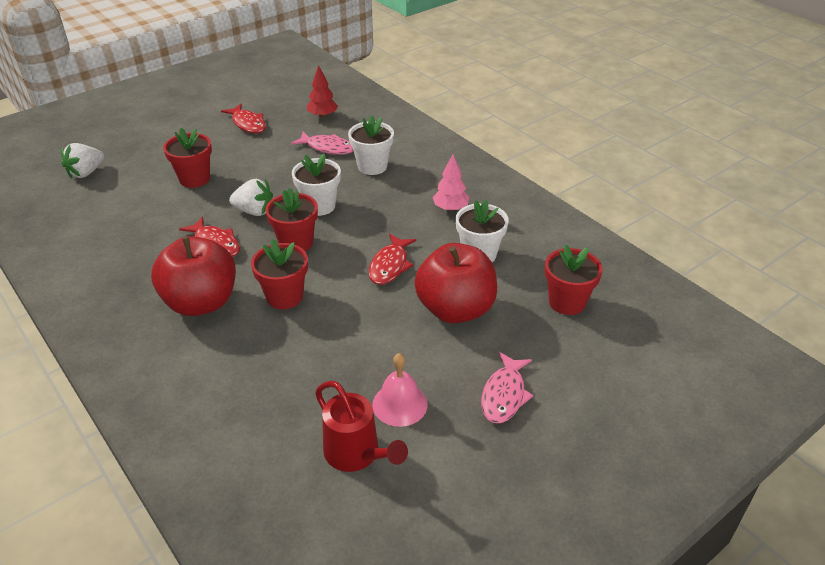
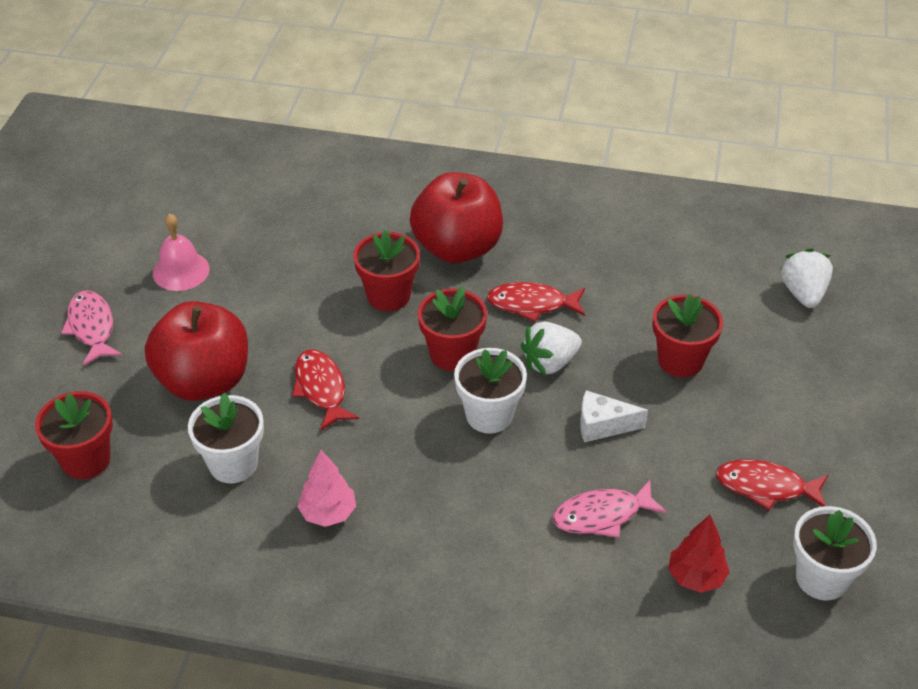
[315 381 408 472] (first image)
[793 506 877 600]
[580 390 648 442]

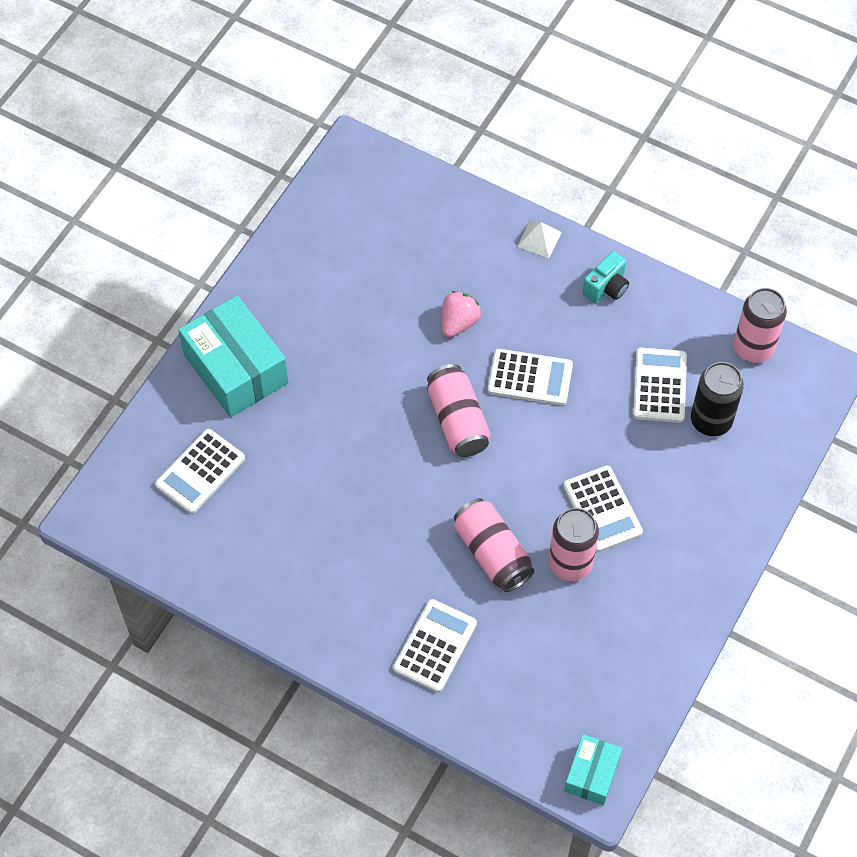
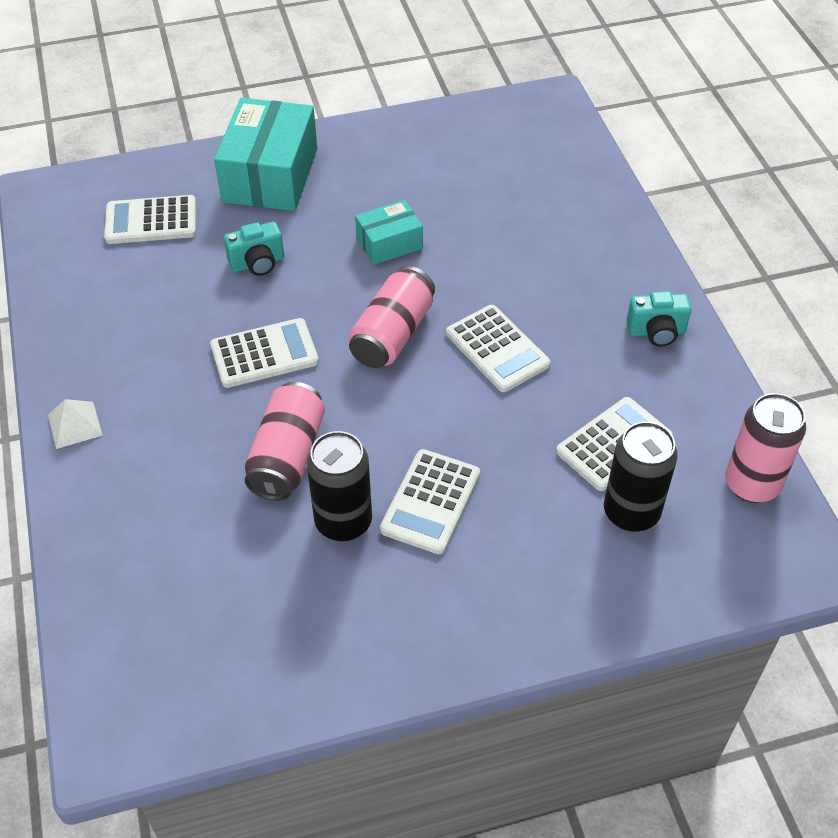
[210 318 319 388]
[442 291 481 337] (first image)
[48 399 103 449]
[307 431 372 542]
[355 200 423 265]
[224 222 284 276]

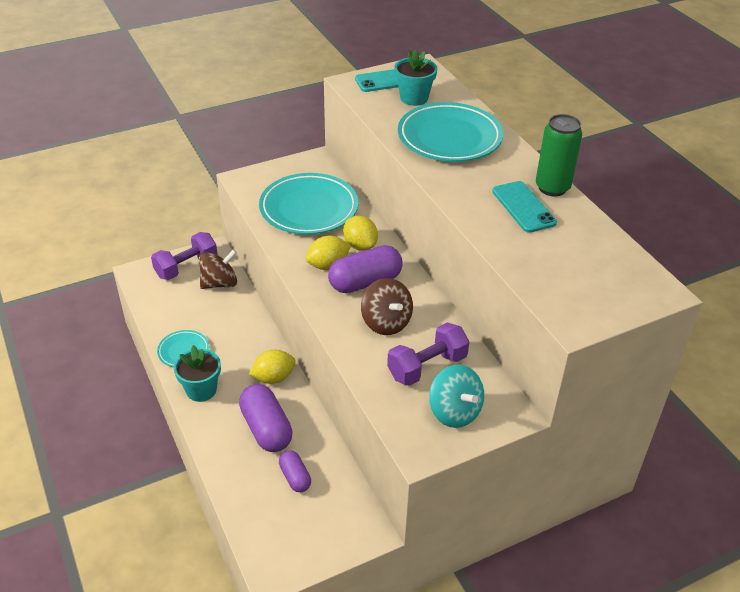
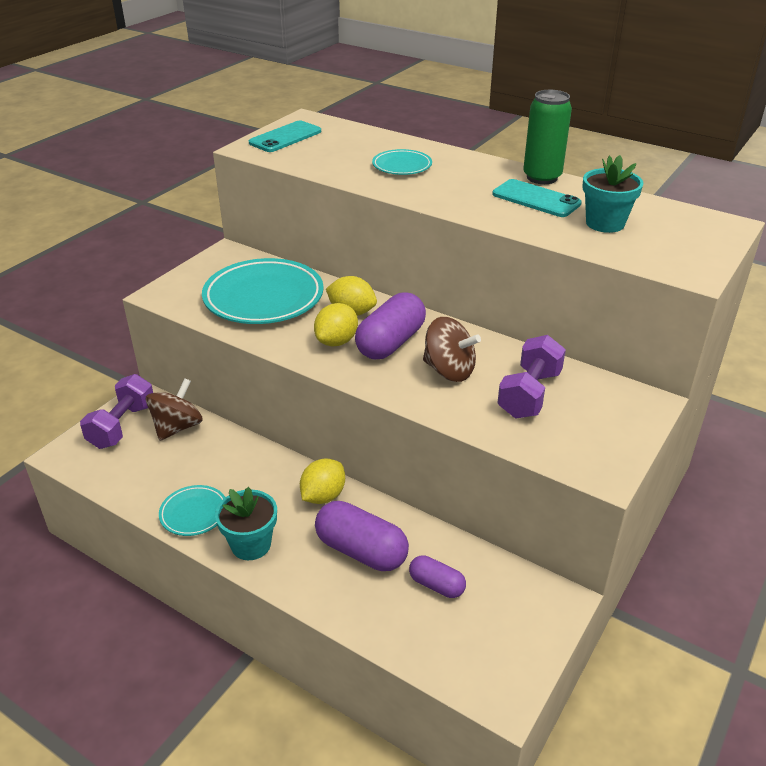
[582 155 644 233]
[372 149 432 175]
[429 365 484 428] (first image)

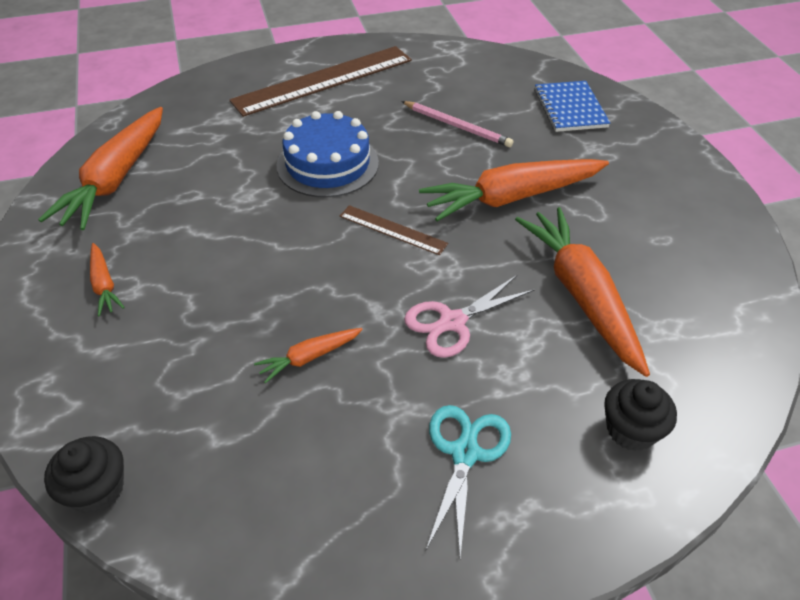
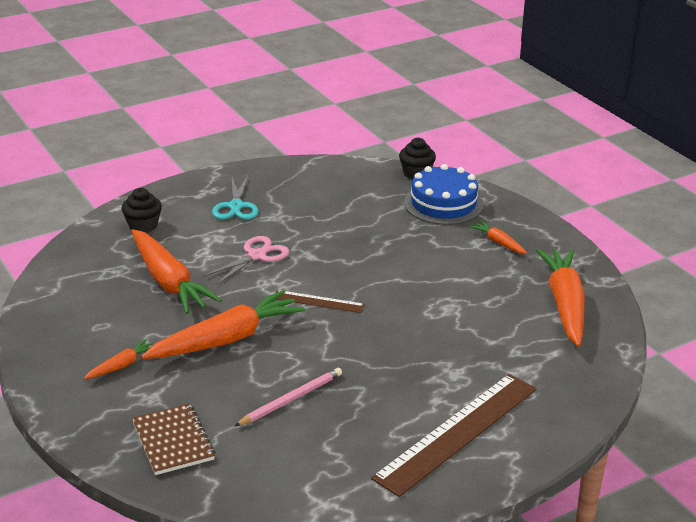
[84 339 153 379]
[404 164 484 225]
[235 368 342 426]
[132 403 215 475]

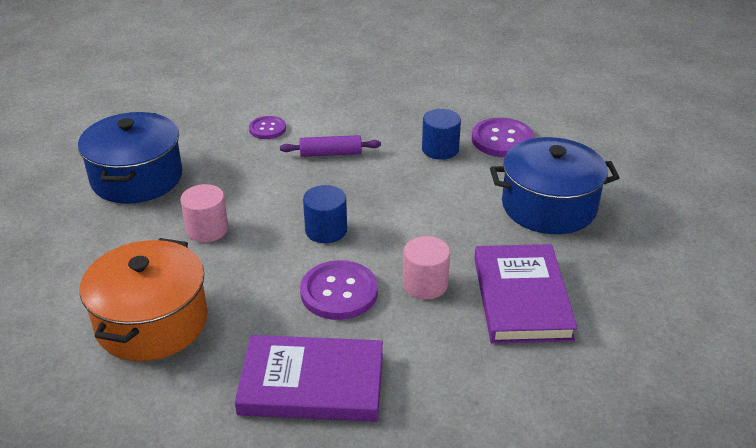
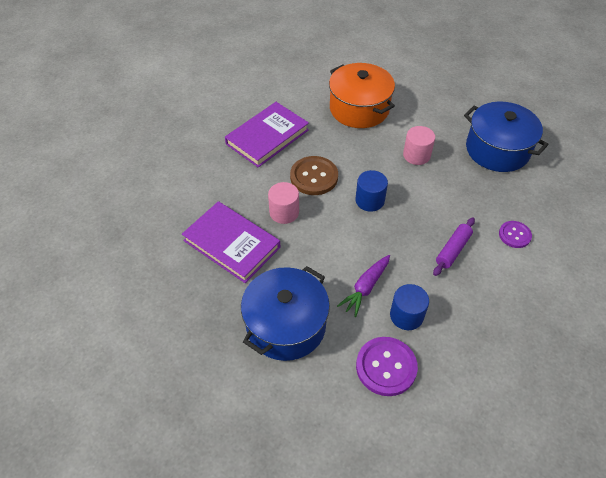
[290 156 338 195]
[337 255 390 317]

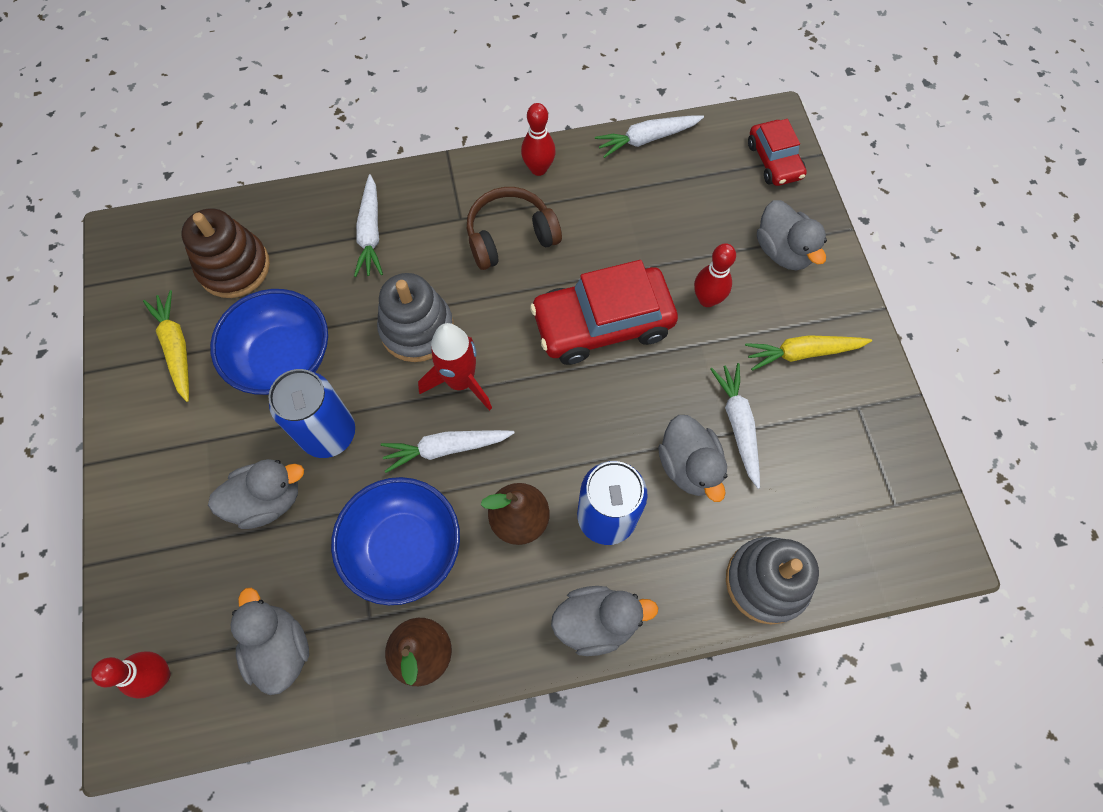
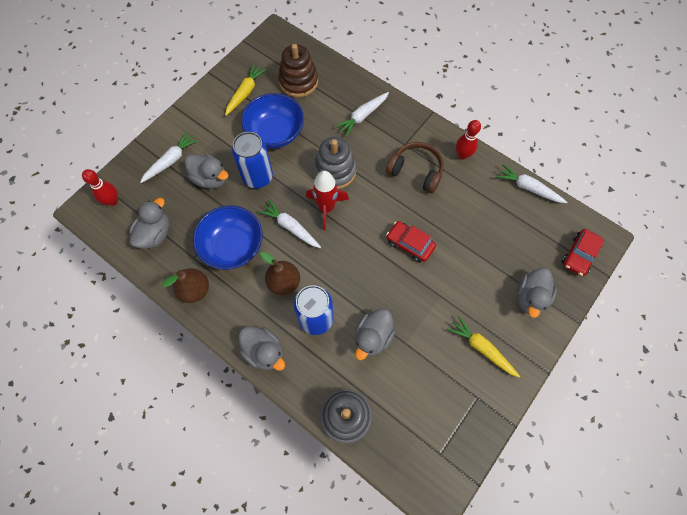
[386 221 436 263]
[694 243 736 307] (first image)
[140 131 199 183]

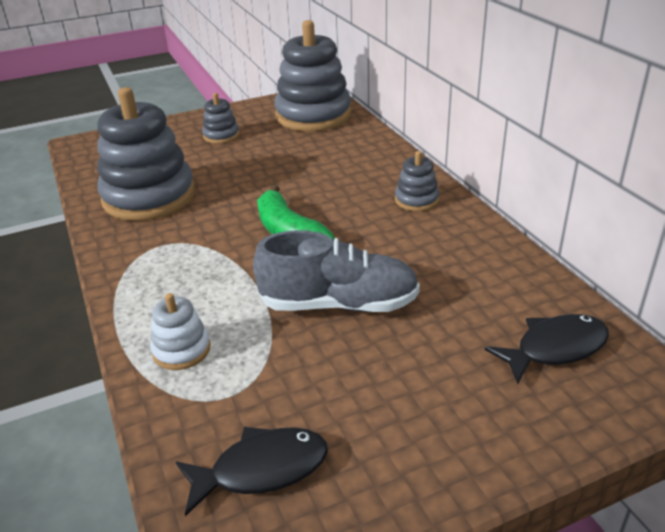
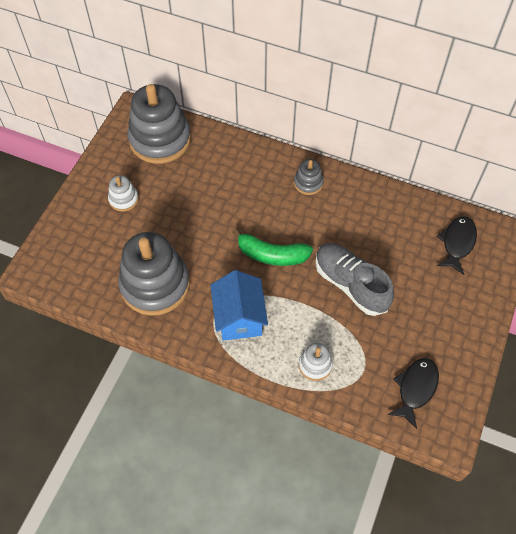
[108 175 139 212]
[315 243 394 316]
[210 270 268 341]

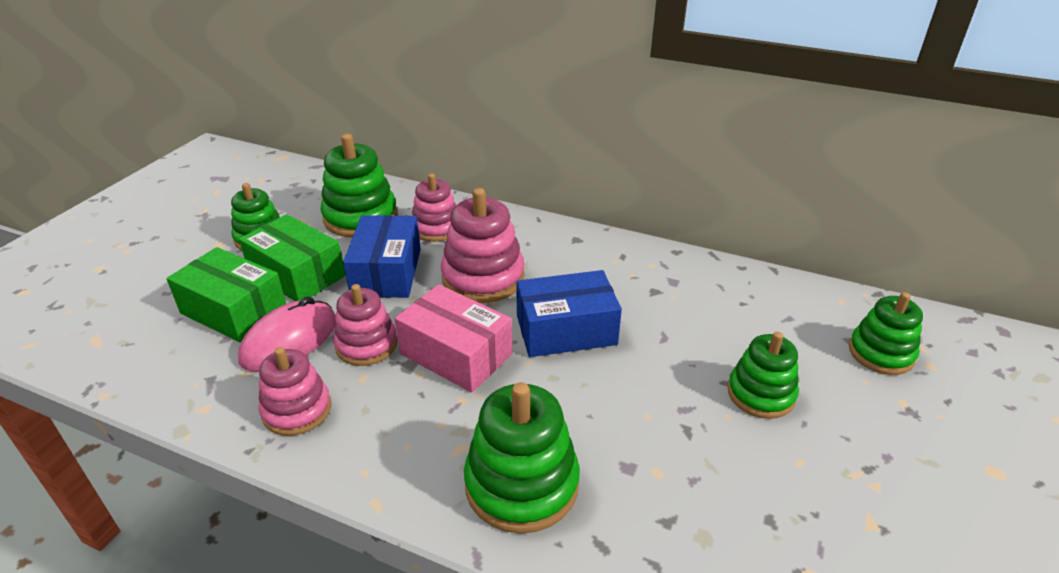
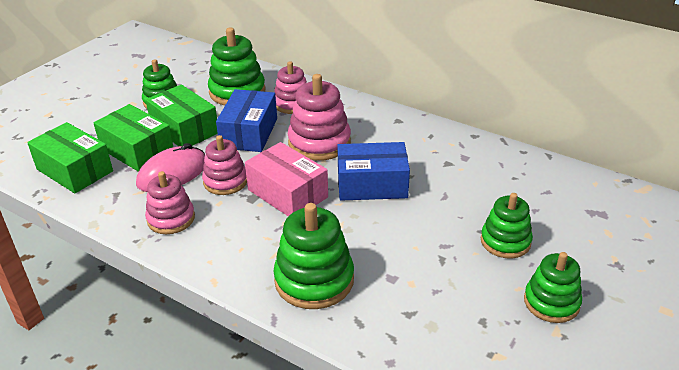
[524 252 582 323]
[27 122 113 193]

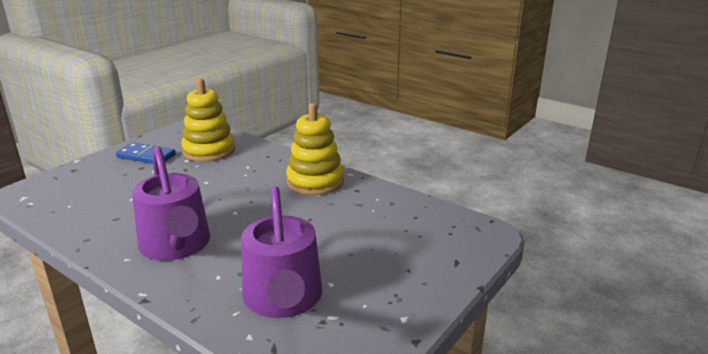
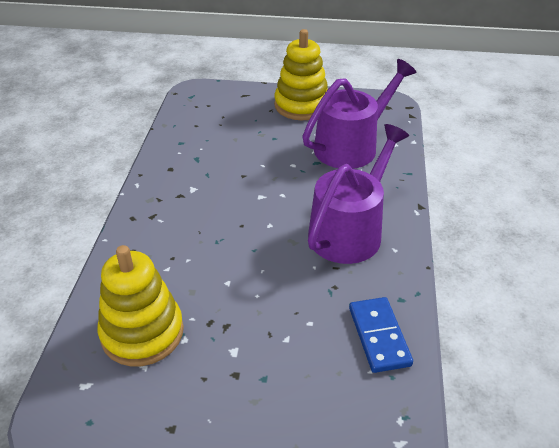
[349 297 413 373]
[274 29 328 120]

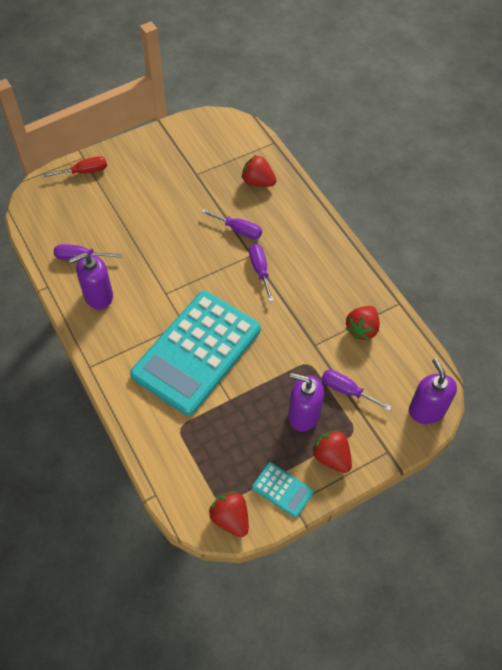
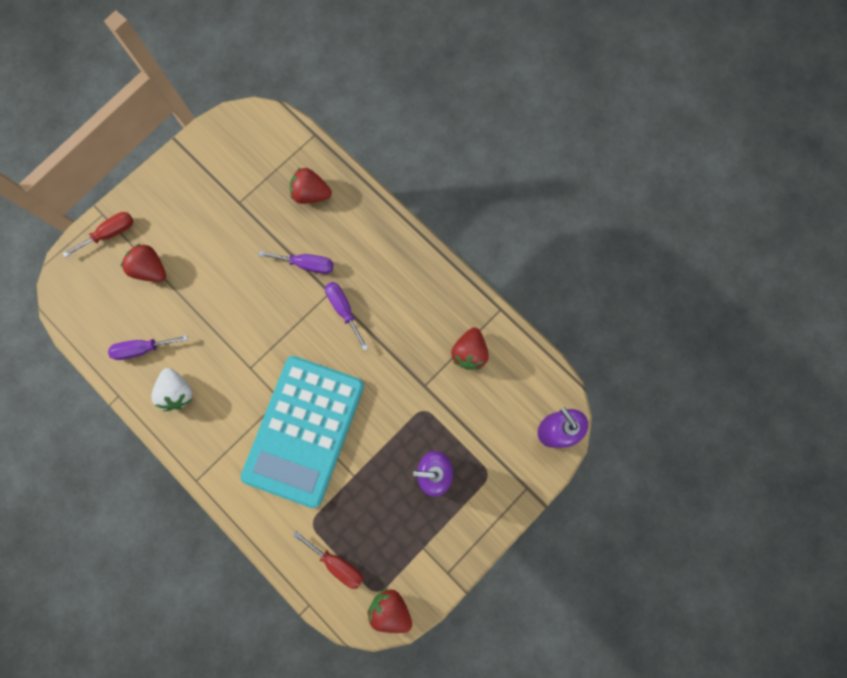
[151 368 192 411]
[252 462 314 518] (first image)
[121 244 166 282]
[322 369 392 411] (first image)
[293 531 363 589]

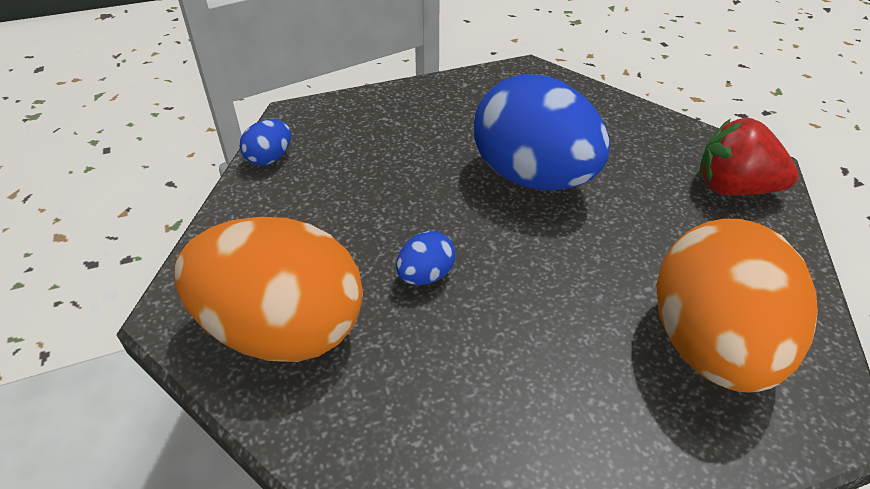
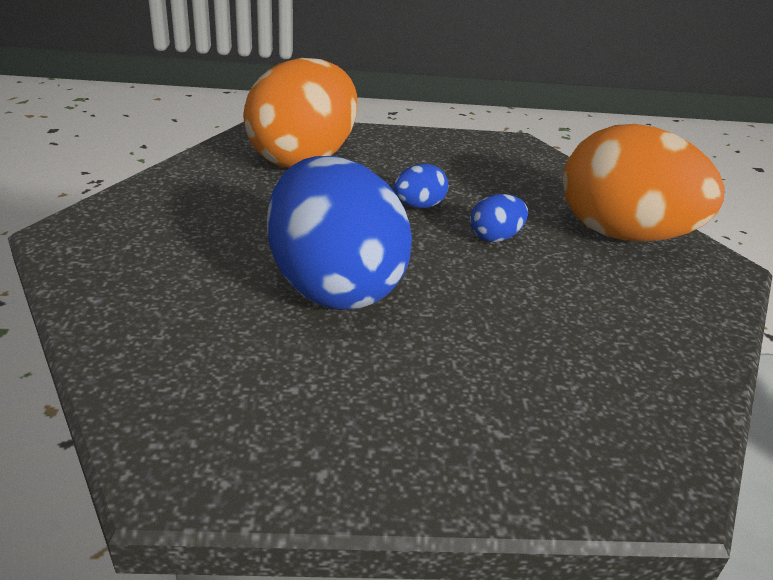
[394 164 448 208]
[699 118 799 195] (first image)

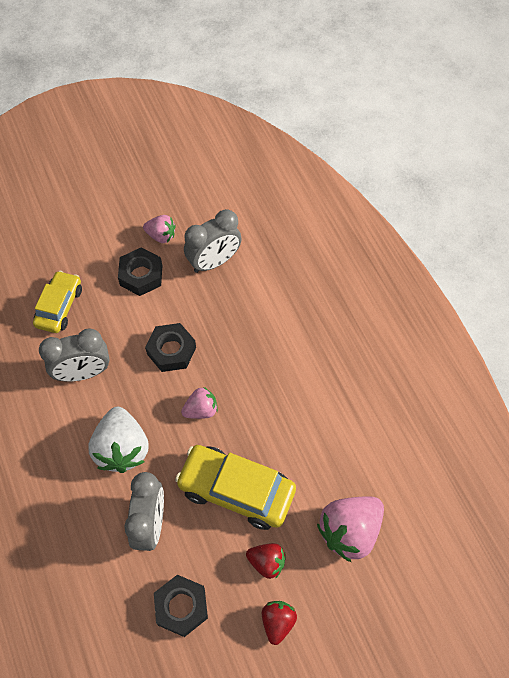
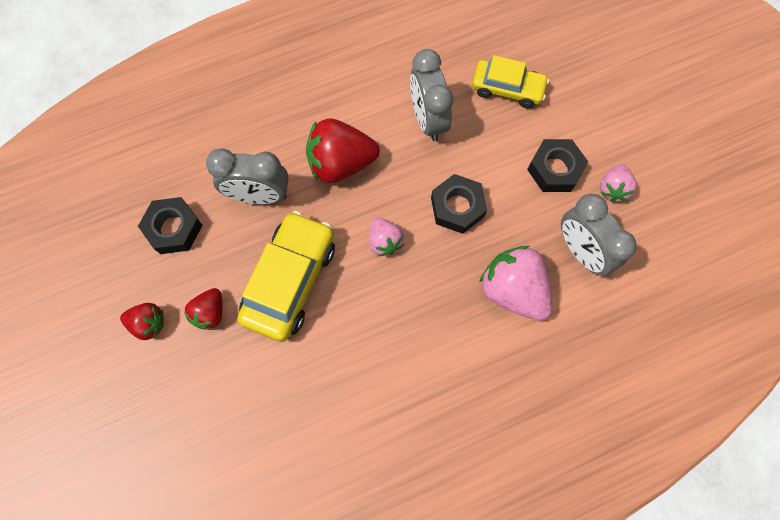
[306 119 380 183]
[479 246 552 321]

